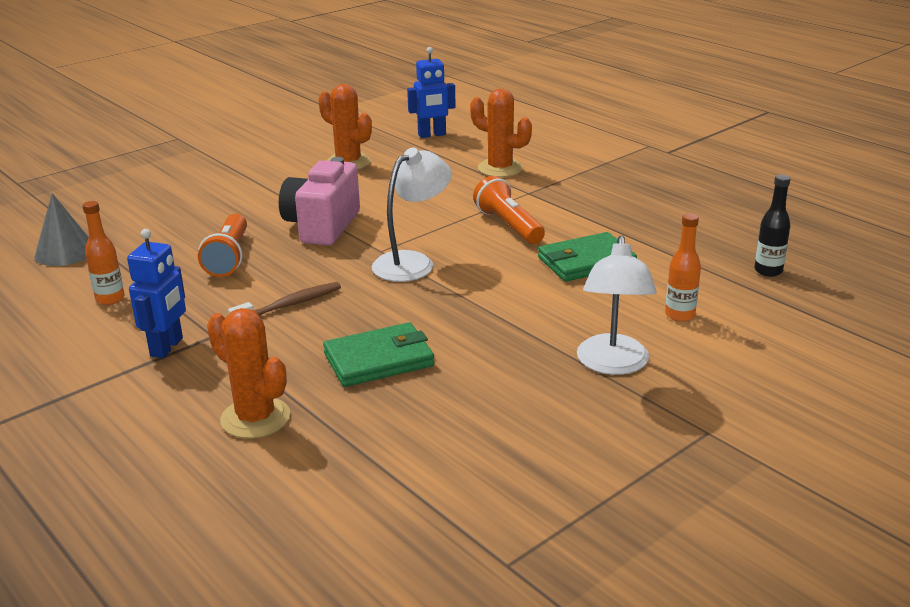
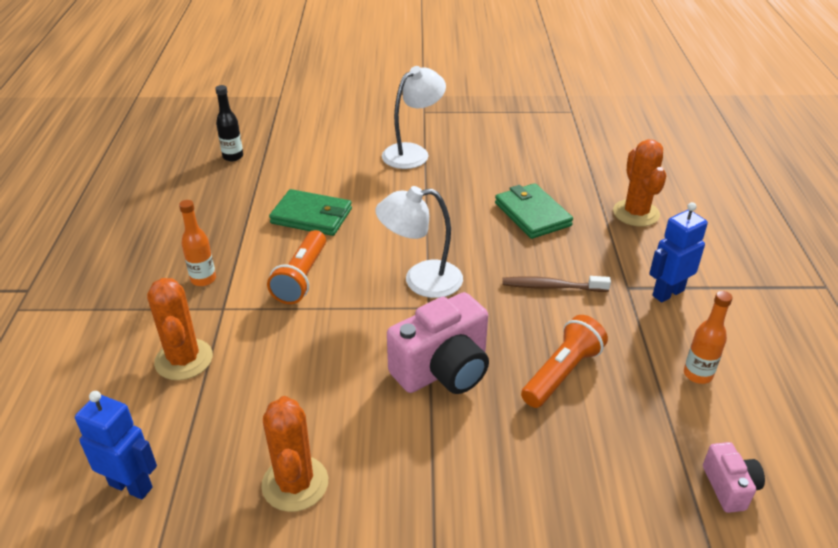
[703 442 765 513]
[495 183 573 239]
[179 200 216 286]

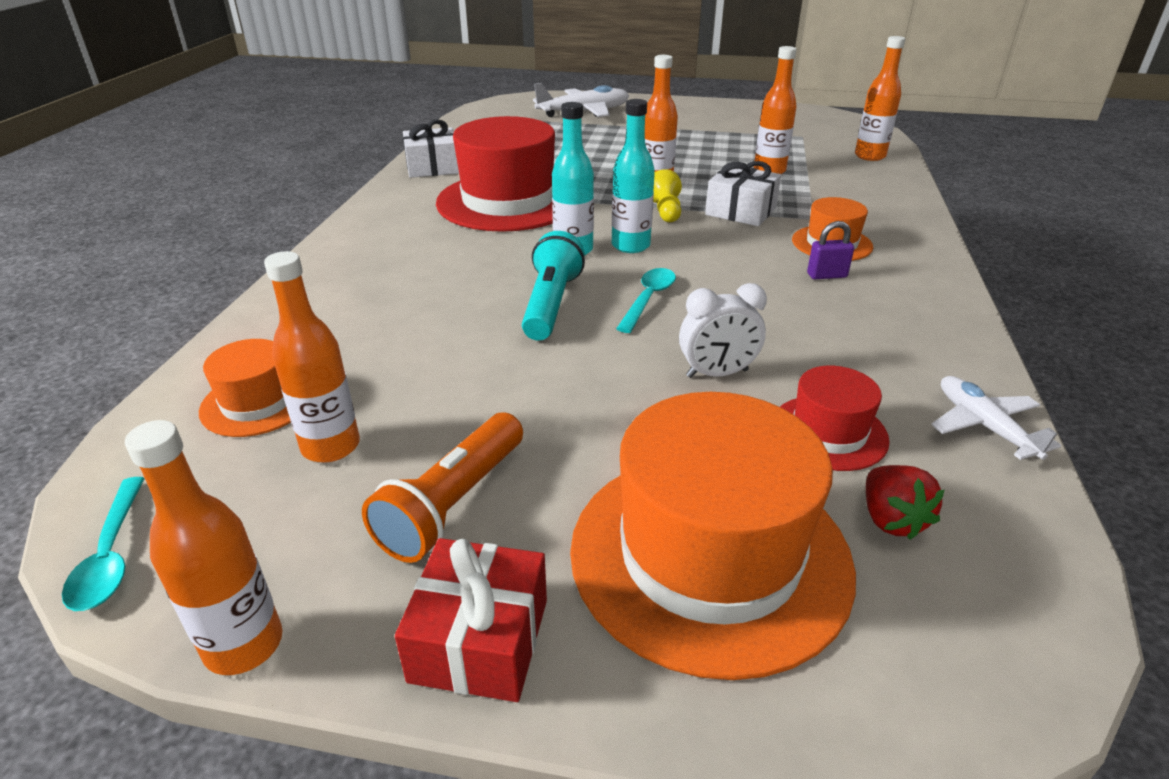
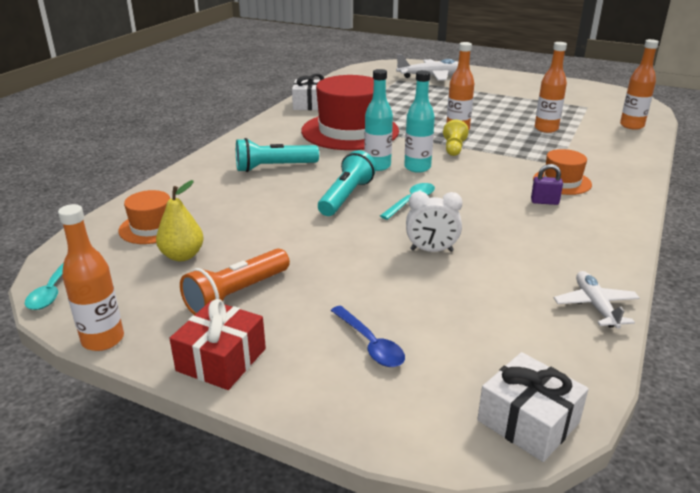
[156 180 204 261]
[331 305 405 367]
[477 352 589 462]
[780 366 890 471] (first image)
[866 465 944 540] (first image)
[236 138 319 172]

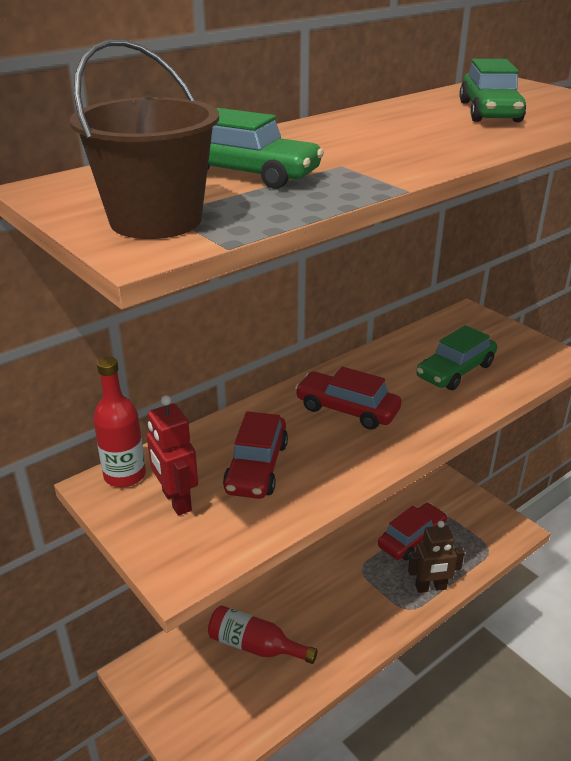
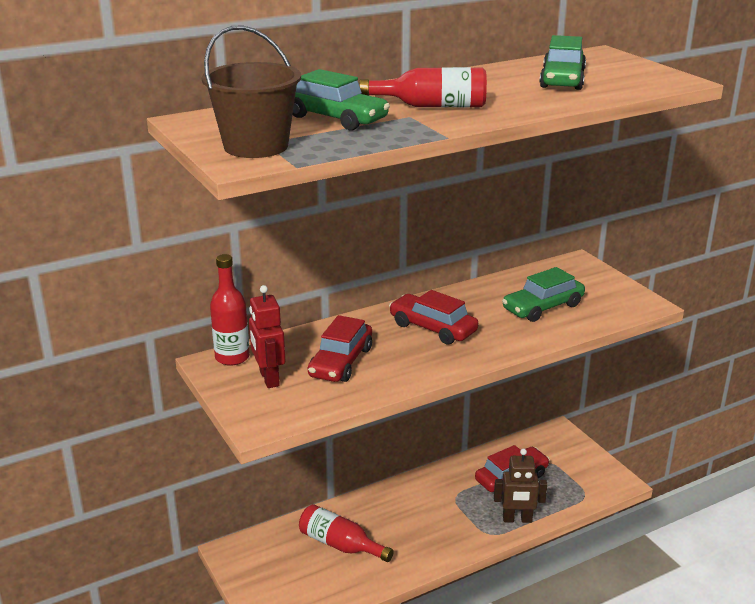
[359 67 487 108]

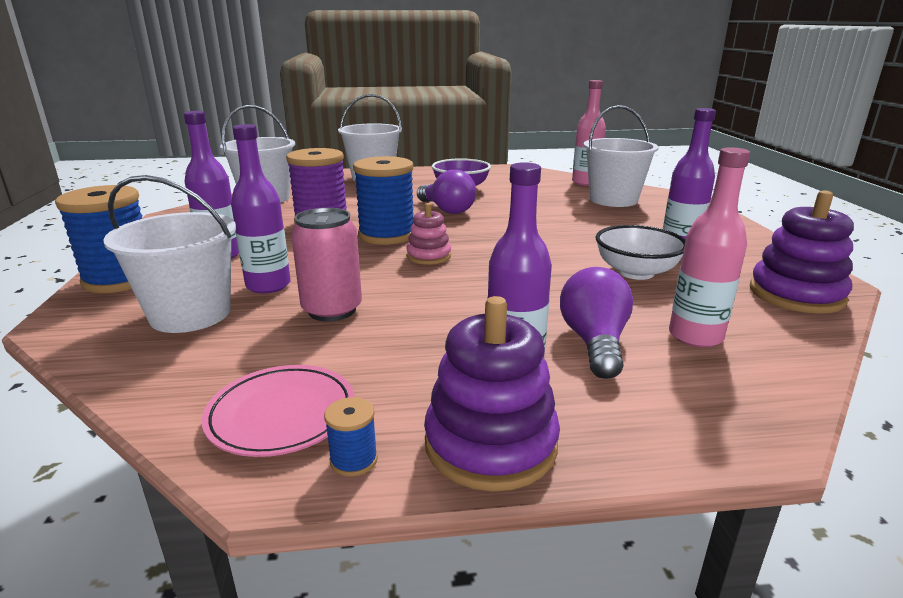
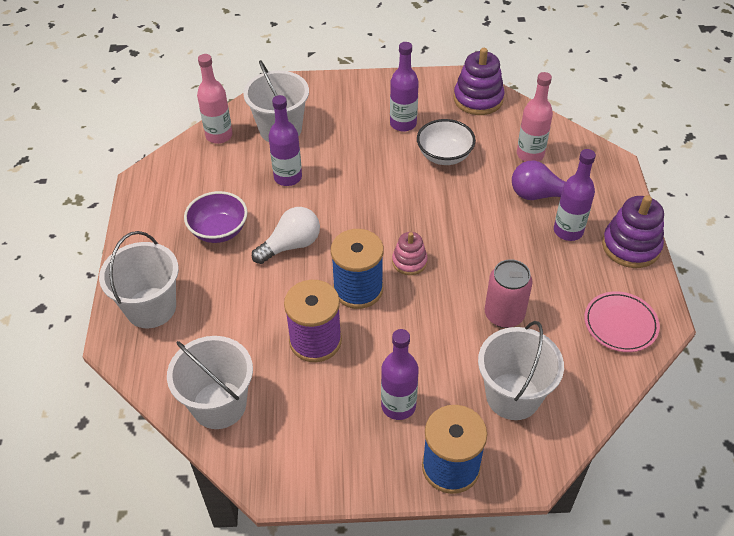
[269 95 302 186]
[324 397 378 477] (first image)
[252 207 320 264]

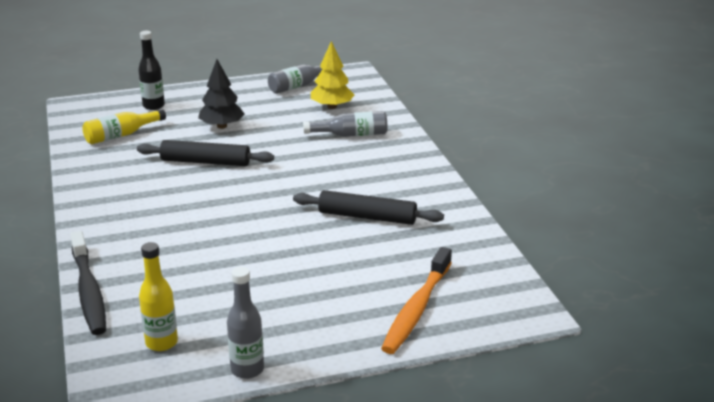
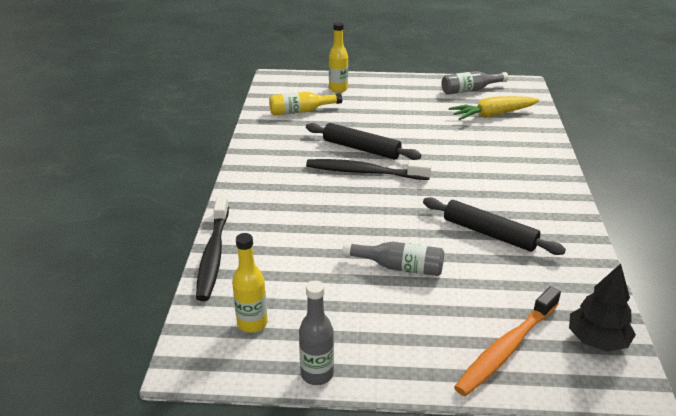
[329 22 348 93]
[569 264 636 352]
[342 242 444 276]
[449 96 539 120]
[306 159 431 180]

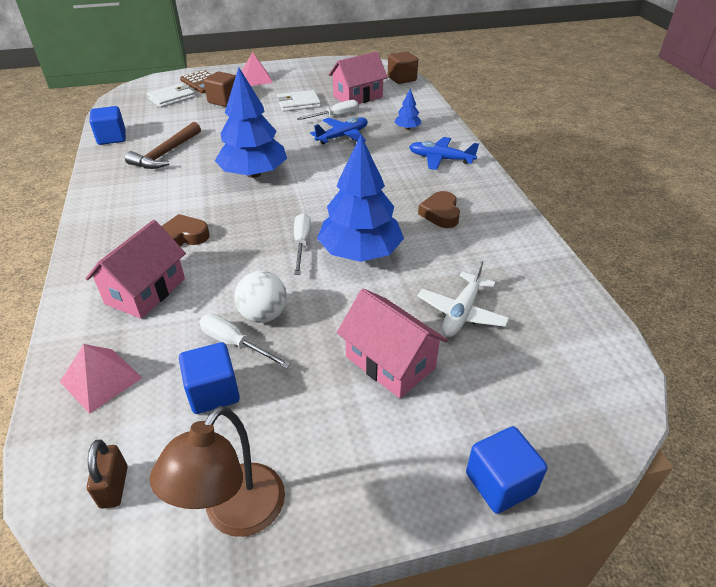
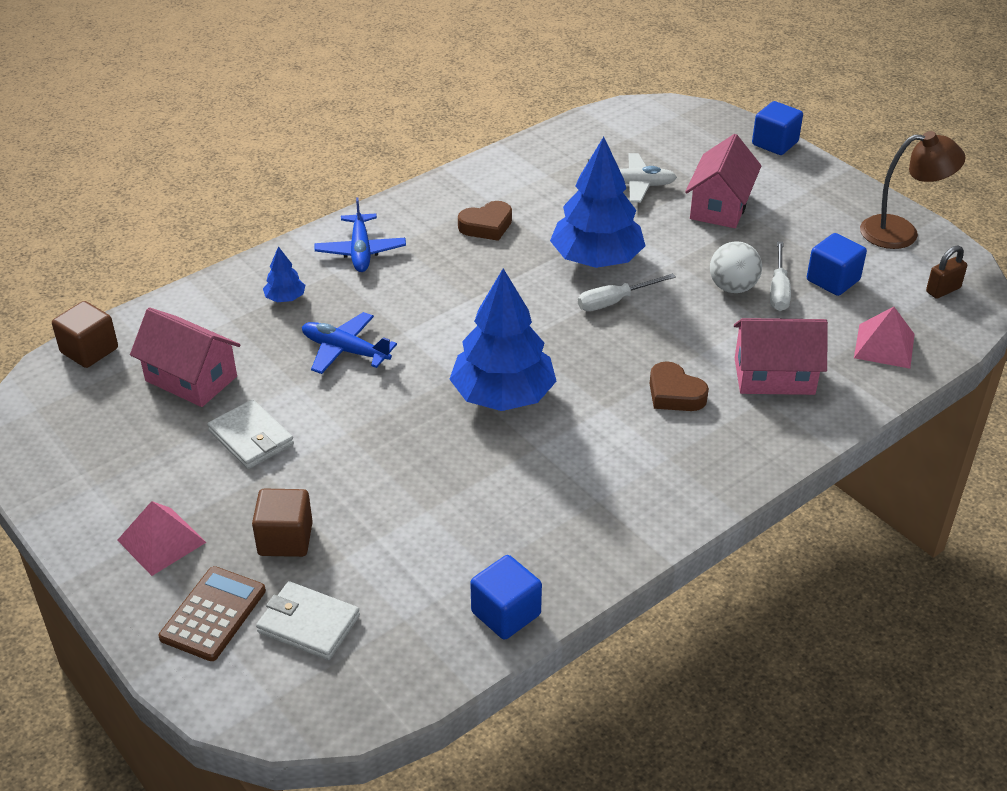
[125 122 201 169] (first image)
[297 100 359 120] (first image)

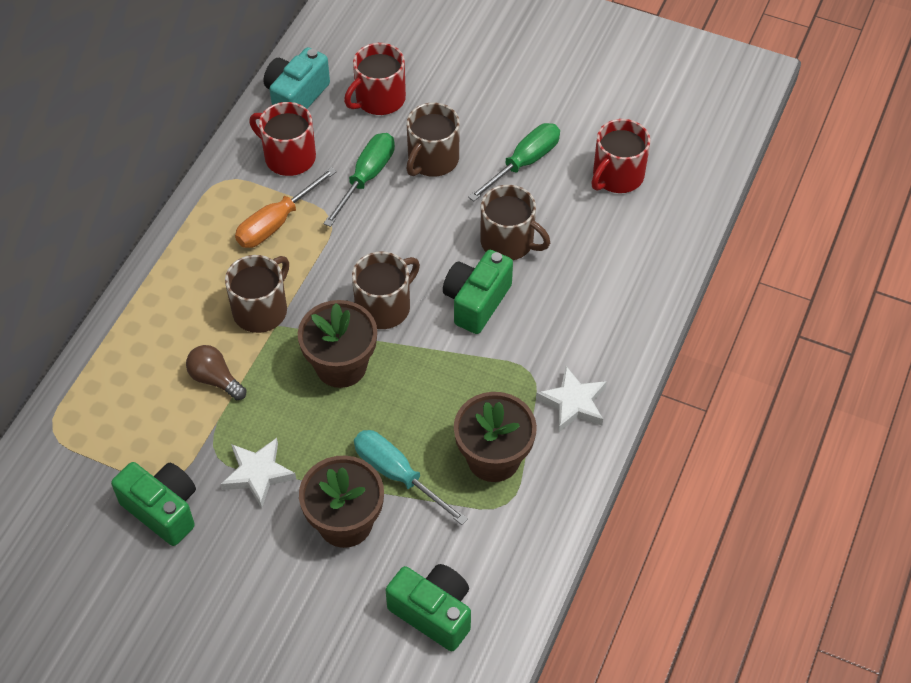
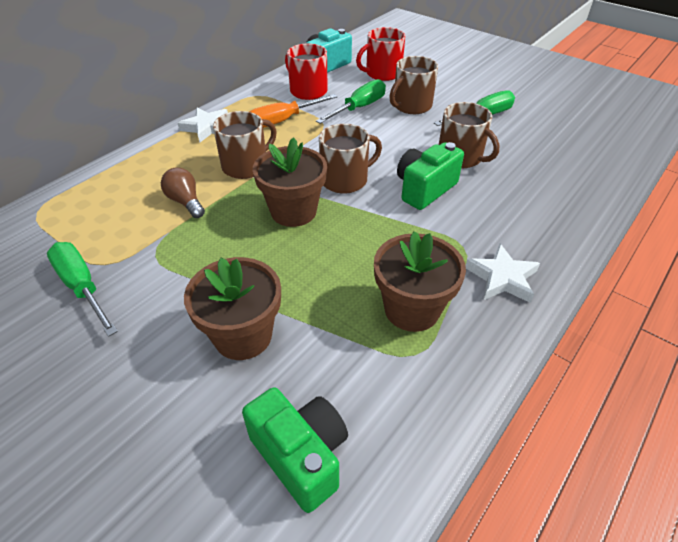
[47 242 118 337]
[178 108 228 143]
[354 430 468 525] (first image)
[591 119 650 193] (first image)

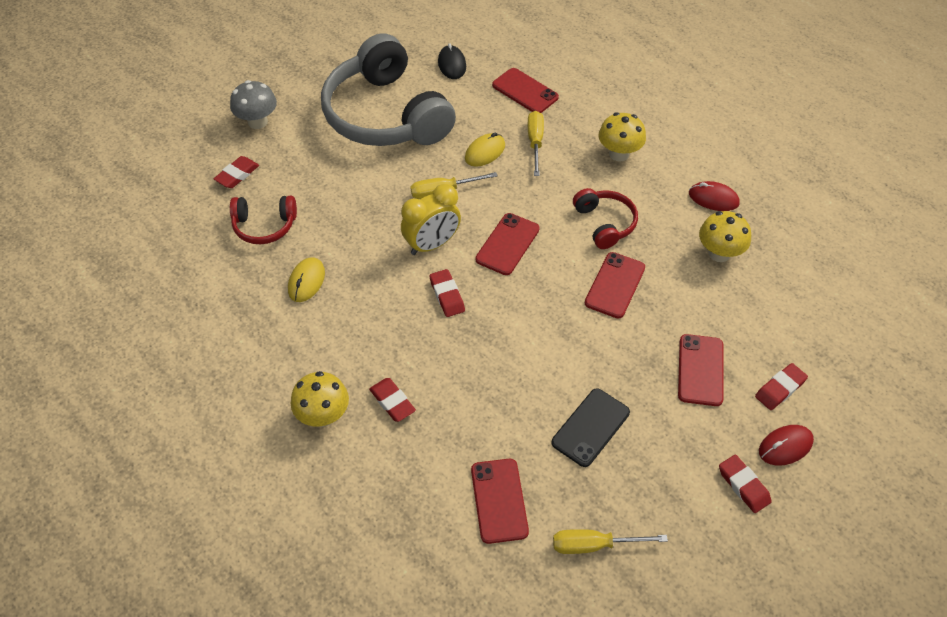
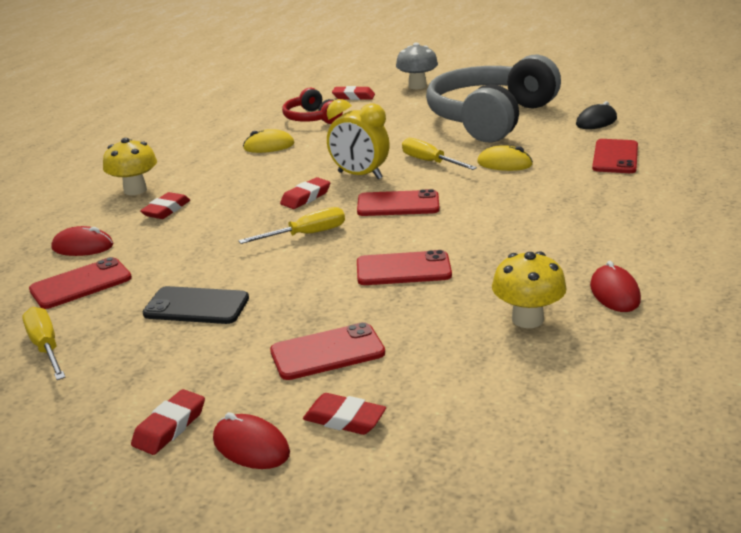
[239 207 345 244]
[573 188 638 249] (first image)
[599 112 646 162] (first image)
[51 226 113 256]

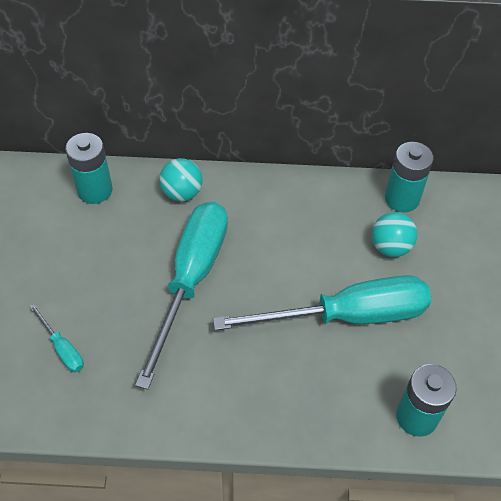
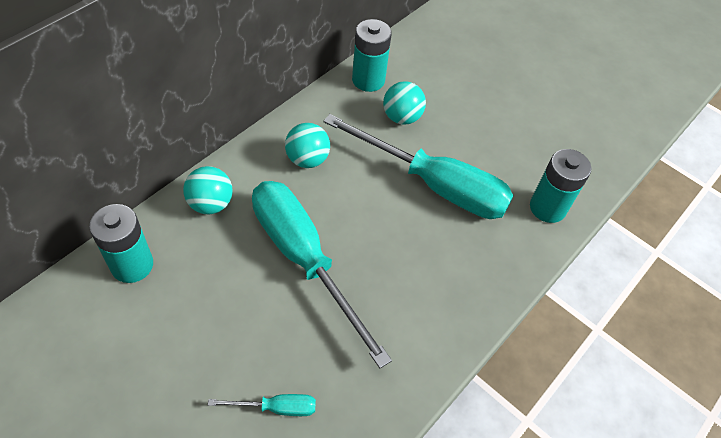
[323 114 514 219]
[285 123 330 168]

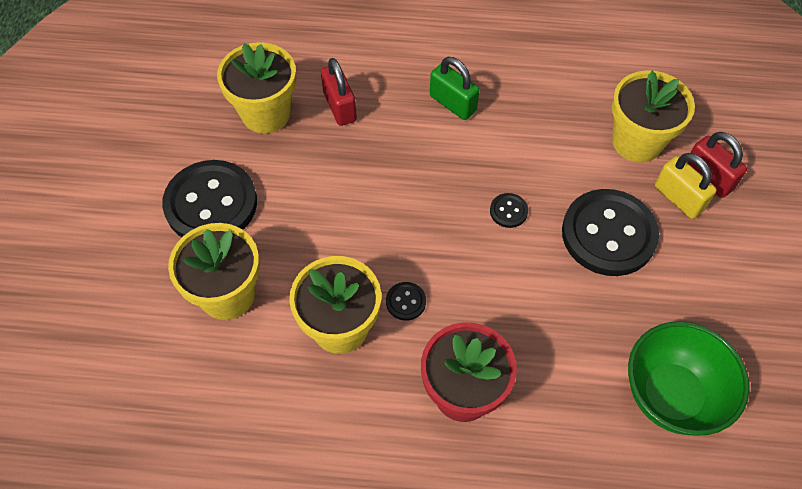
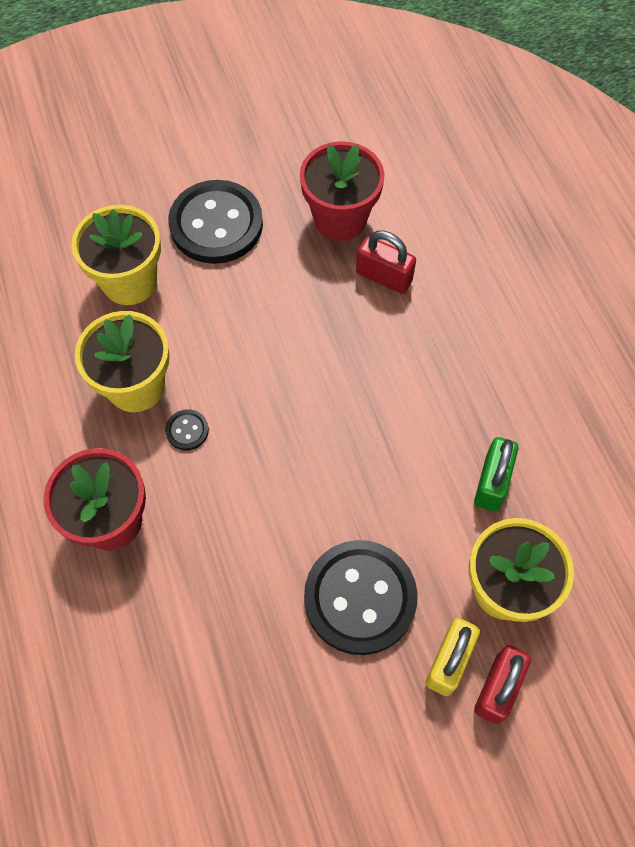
[300 141 384 241]
[356 231 416 294]
[474 437 519 512]
[490 193 528 228] (first image)
[628 321 750 436] (first image)

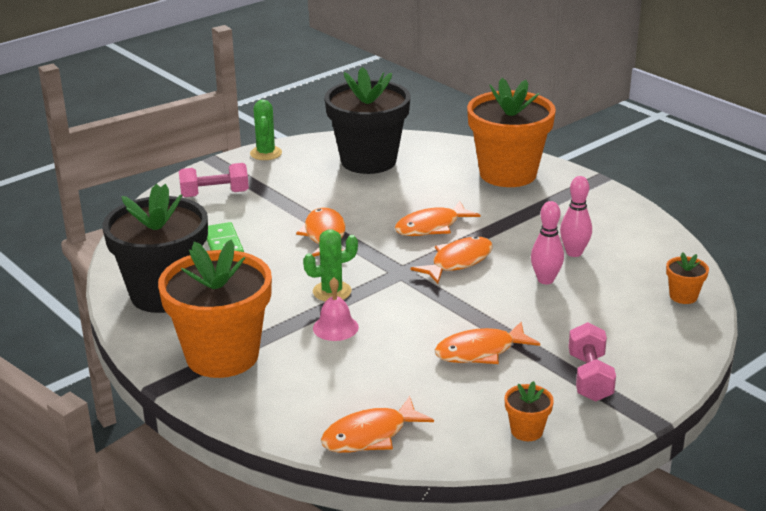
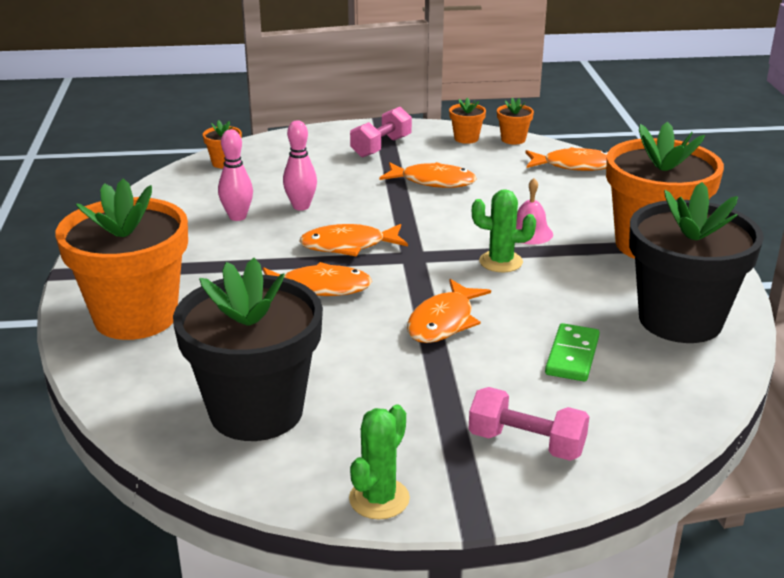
[497 98 534 145]

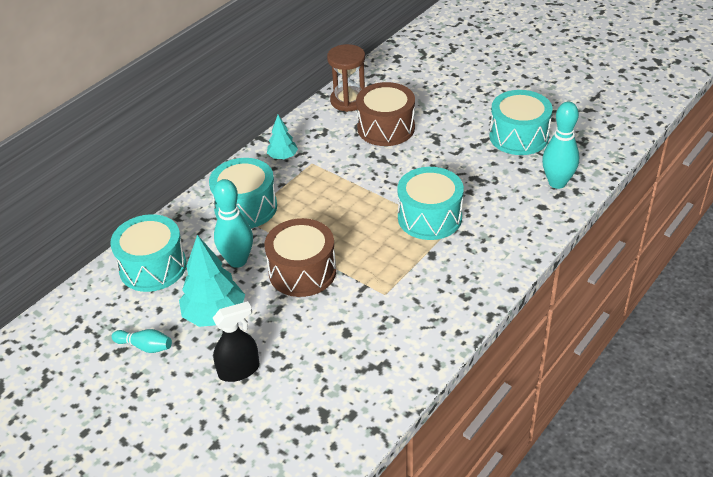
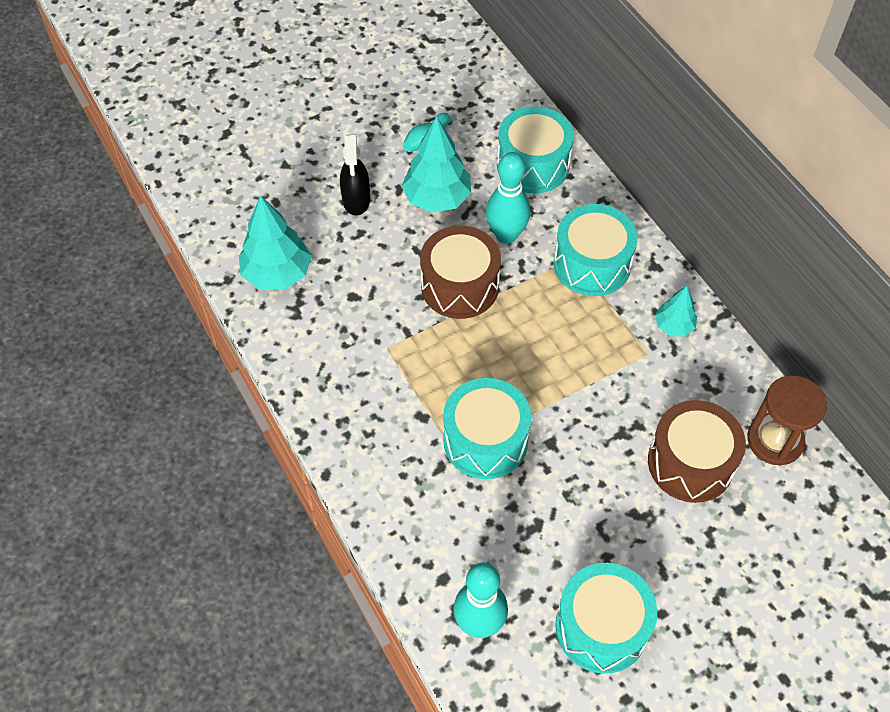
[239 195 312 290]

